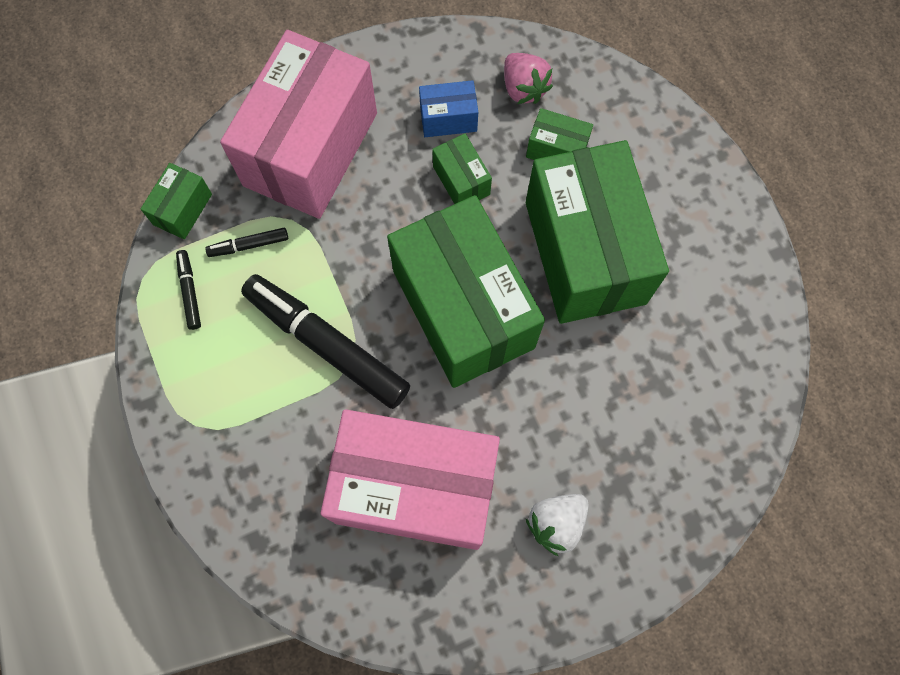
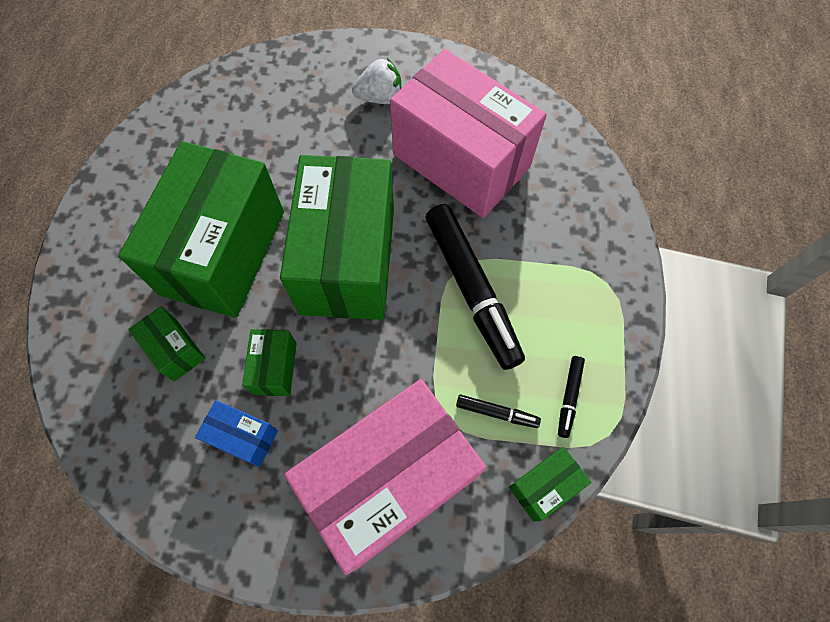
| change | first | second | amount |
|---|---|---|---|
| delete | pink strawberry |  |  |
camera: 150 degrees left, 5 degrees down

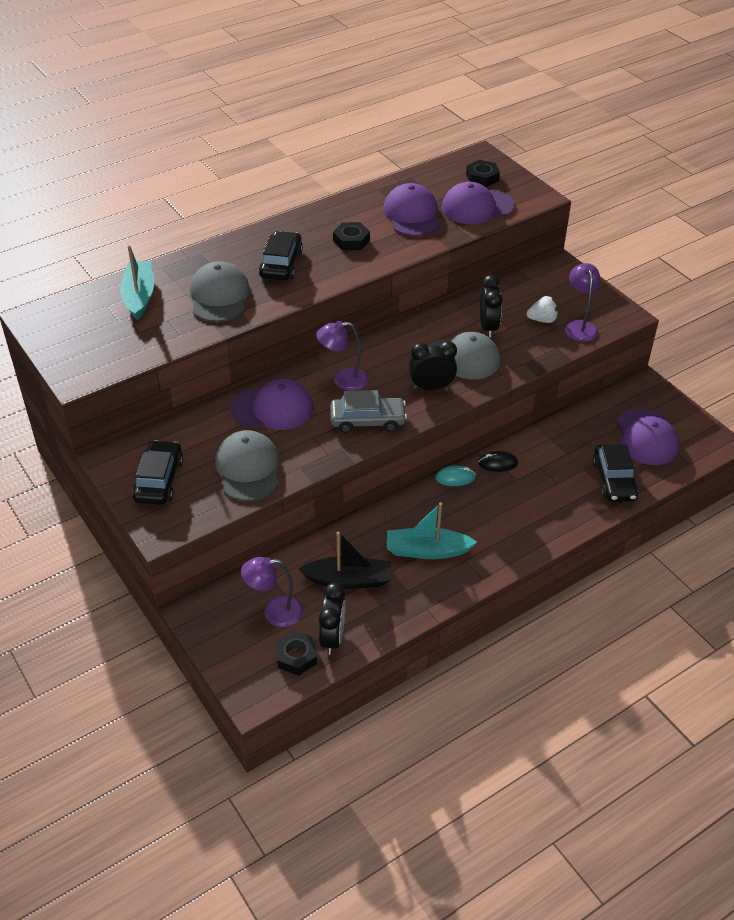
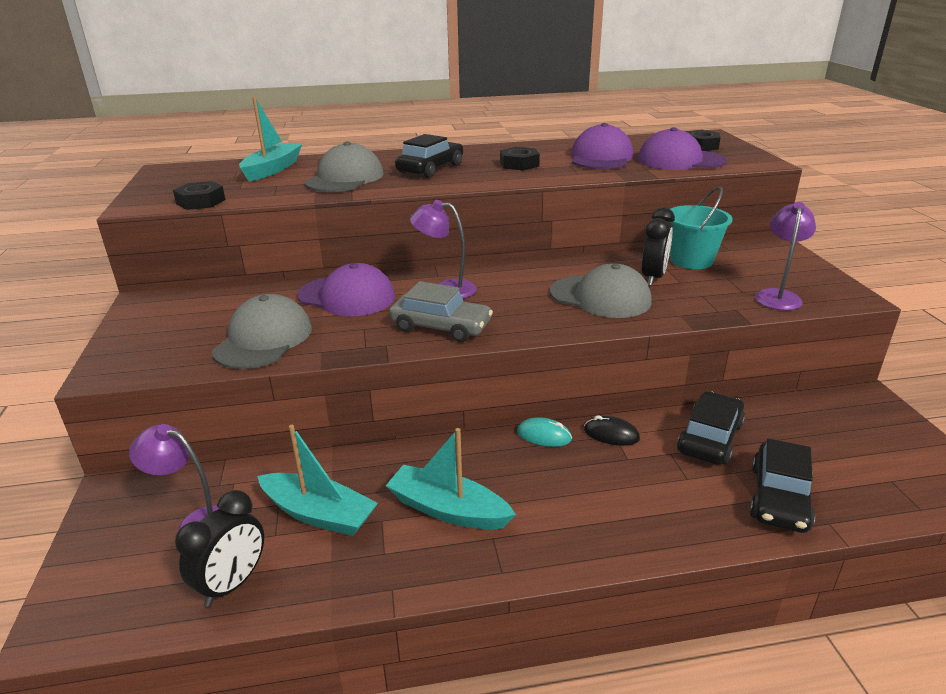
| change | first | second | amount |
|---|---|---|---|
| move | black hex nut (1st from left) |  |  |
| recolor | black sailboat | aqua sailboat (2nd from left) |  |
| insert |  | aqua sand bucket |  |
| move | black toy car (1st from left in the first image) | black toy car (2nd from left) |  |
| delete | black clock (2nd from left) |  |  |
| delete | white strawberry |  |  |
| delete | purple baseball cap (4th from left) |  |  |
camera: 25 degrees right, 15 degrees down

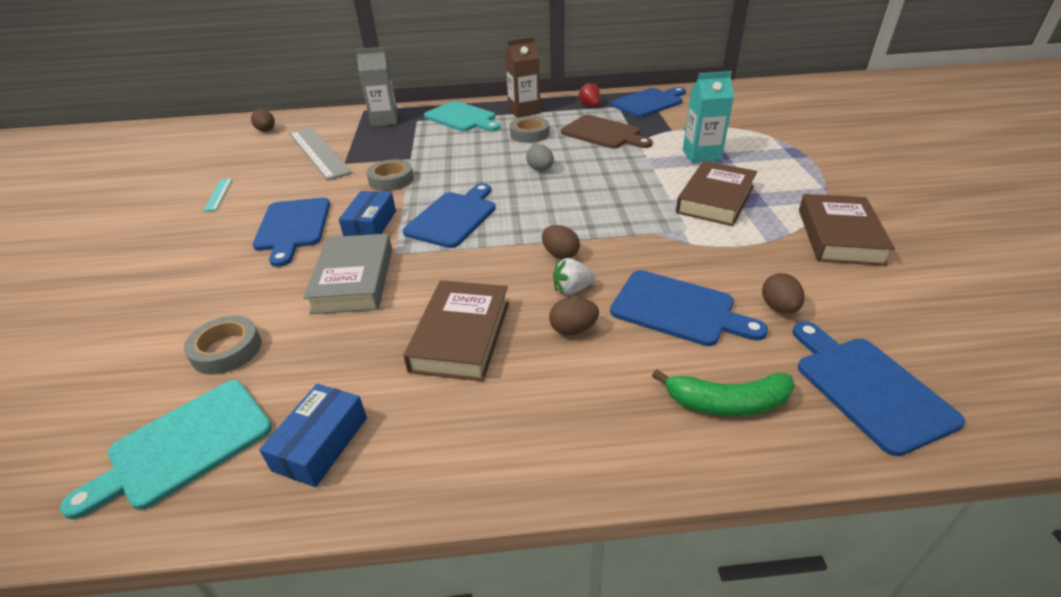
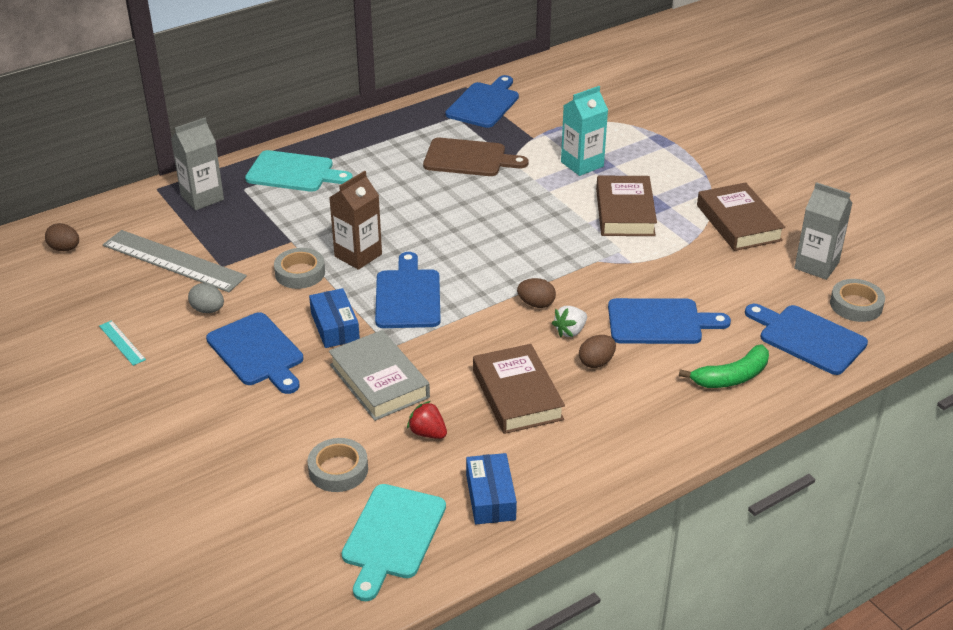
| change | first | second | amount |
|---|---|---|---|
| move | grey toy egg |  |  |
| move | russet milk carton |  |  |
| move | crimson strawberry |  |  |
| insert |  | grey milk carton (2nd from left) |  |
| move | grey tape (3rd from left) |  |  |
| delete | russet toy egg (4th from left) |  |  |
camera: 30 degrees left, 0 degrees up

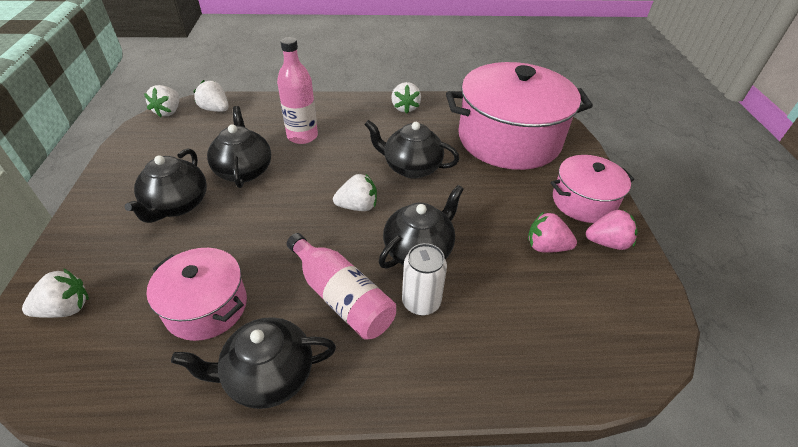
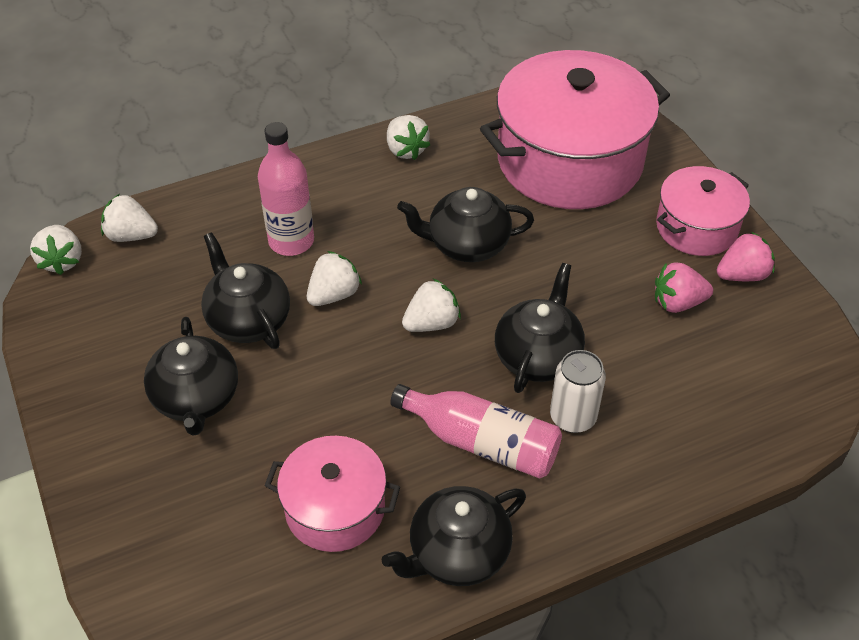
| change | first | second | amount |
|---|---|---|---|
| move | white strawberry (1st from left in the first image) | white strawberry (3rd from left) |  |
camera: 20 degrees left, 5 degrees up

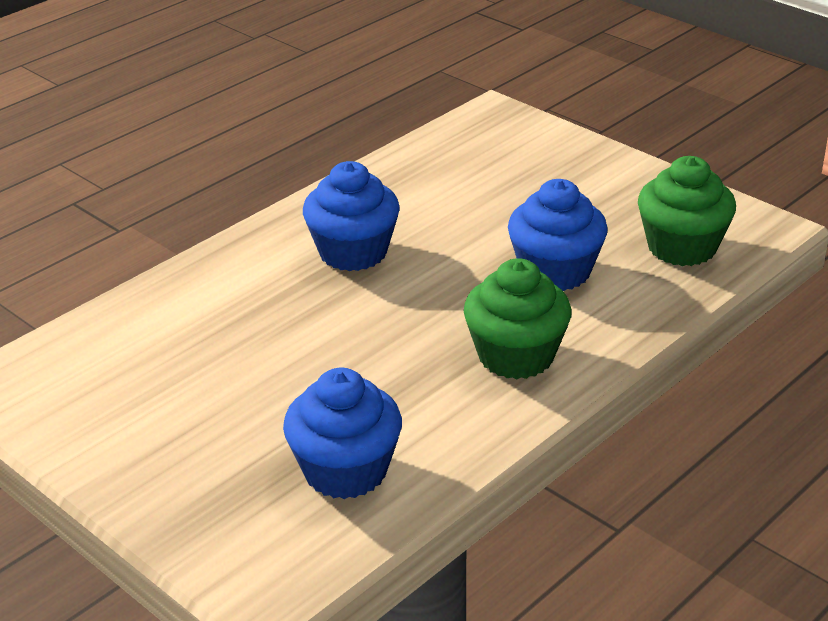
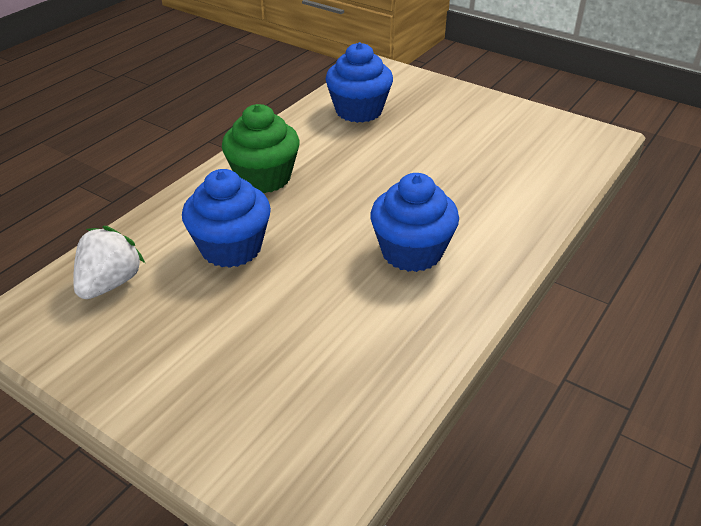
| change | first | second | amount |
|---|---|---|---|
| replace | emerald muffin (2nd from left) | white strawberry |  |
camera: 170 degrees right, 5 degrees up

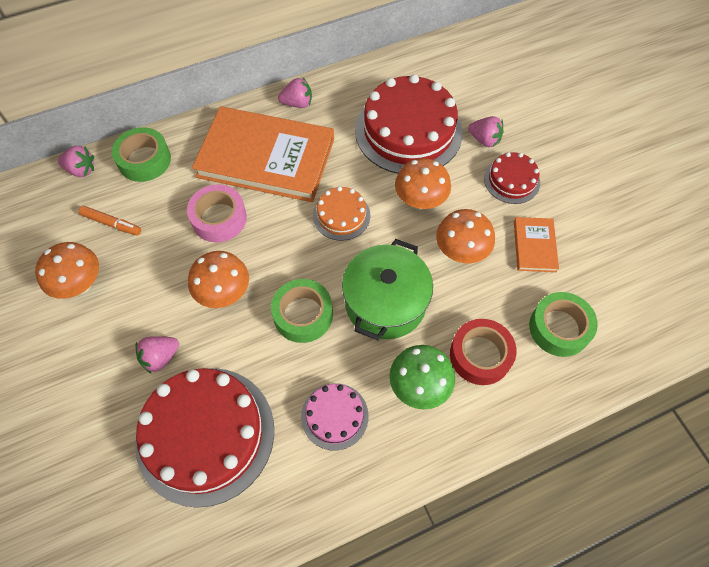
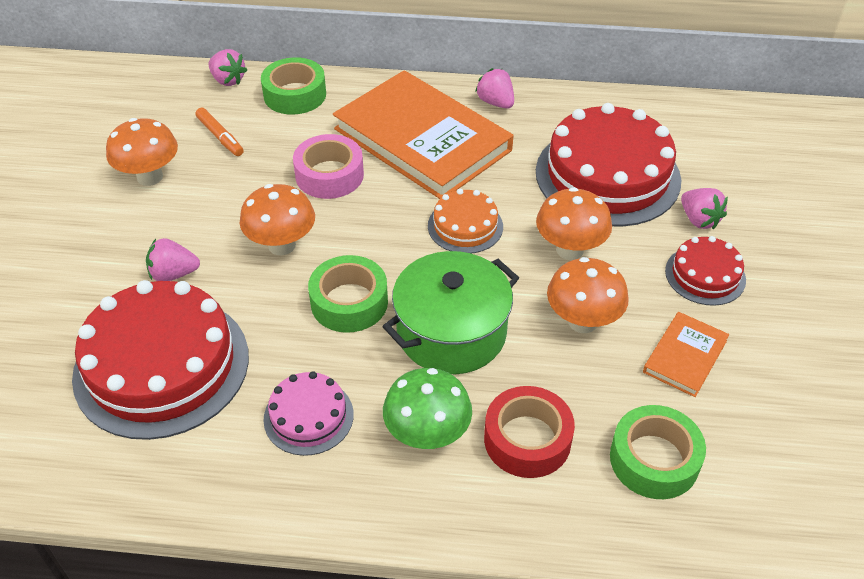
| change | first | second | amount |
|---|---|---|---|
| rotate | pink strawberry (3rd from left) |  | 150 degrees counterclockwise |
camera: 30 degrees right, 15 degrees down

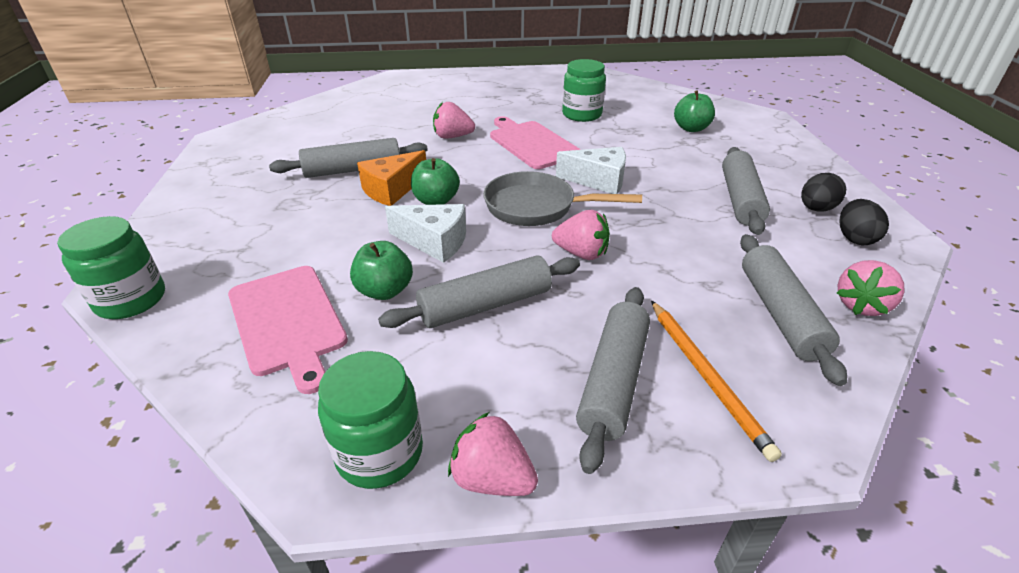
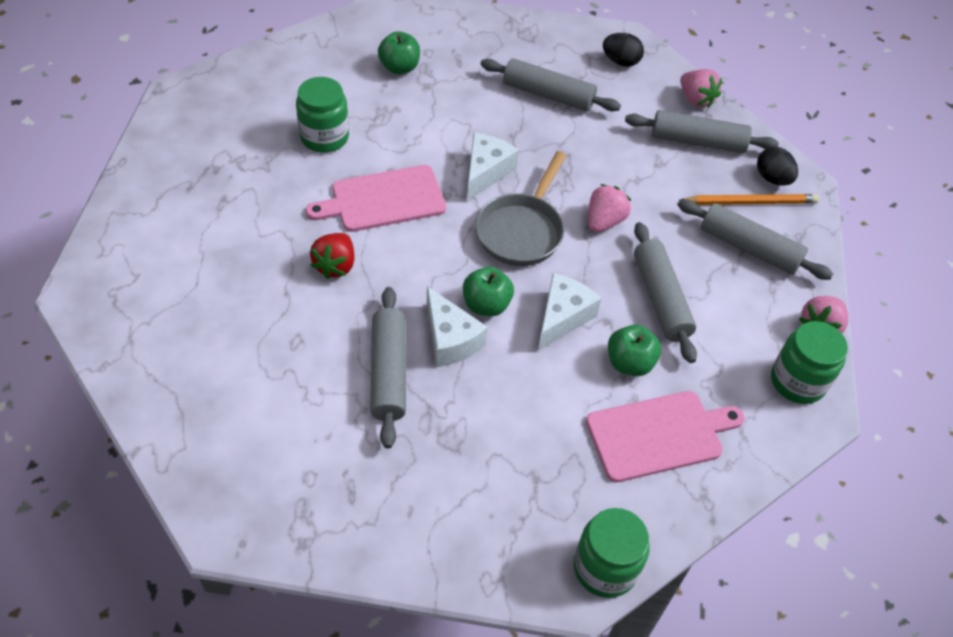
| change | first | second | amount |
|---|---|---|---|
| recolor | pink strawberry (1st from left) | crimson strawberry |  |
| recolor | orange-coloured piece of cheese | white piece of cheese (1st from left) |  |
| move | black toy egg (1st from left in the first image) | black toy egg (2nd from left) |  |
camera: 80 degrees left, 15 degrees up

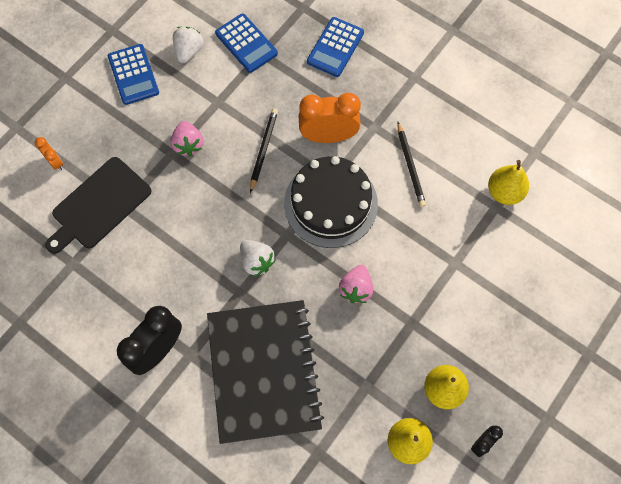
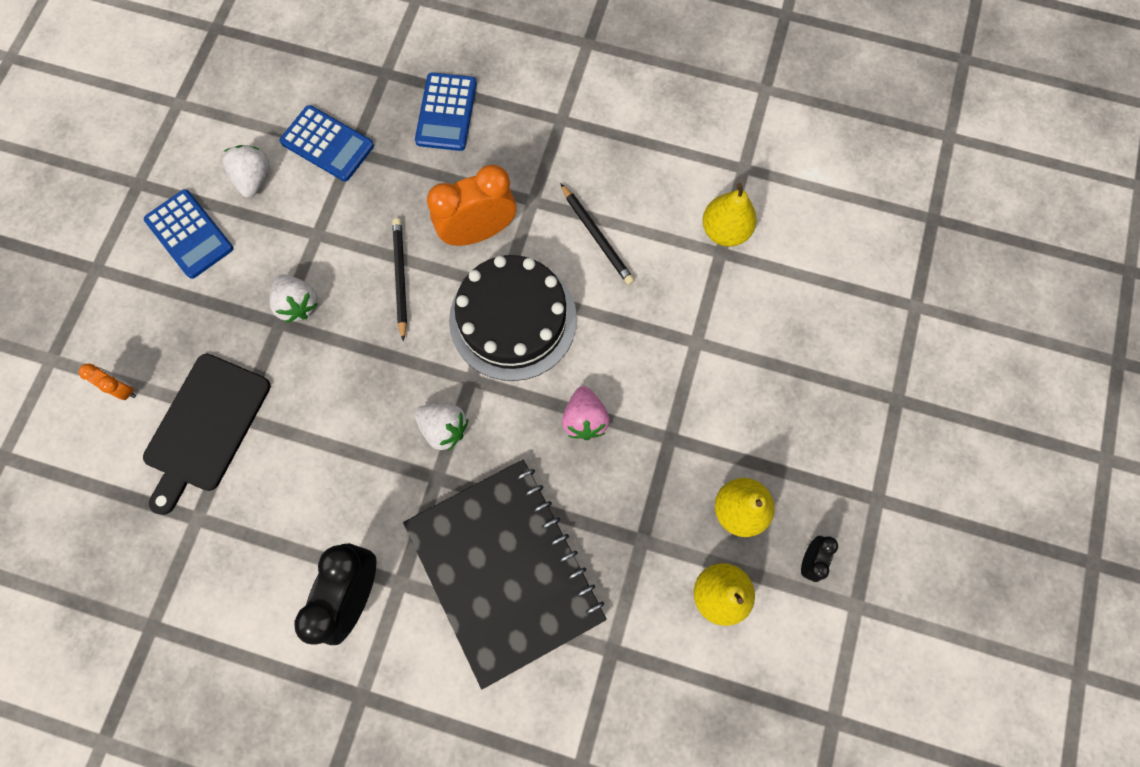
| change | first | second | amount |
|---|---|---|---|
| recolor | pink strawberry (1st from left) | white strawberry (2nd from left) |  |
camera: 20 degrees left, 5 degrees up

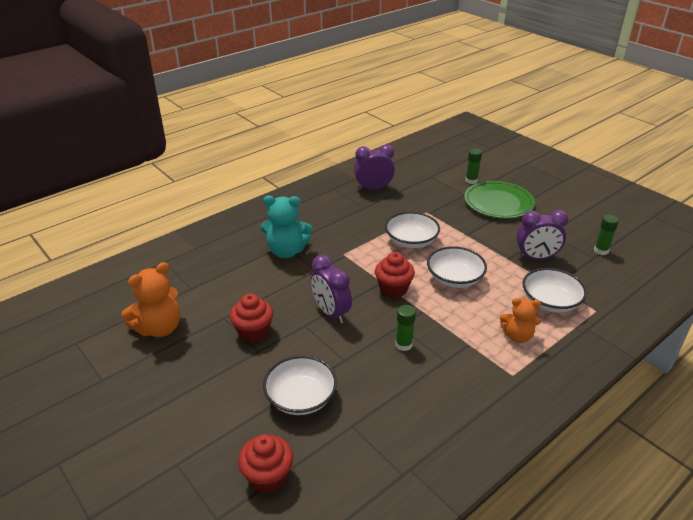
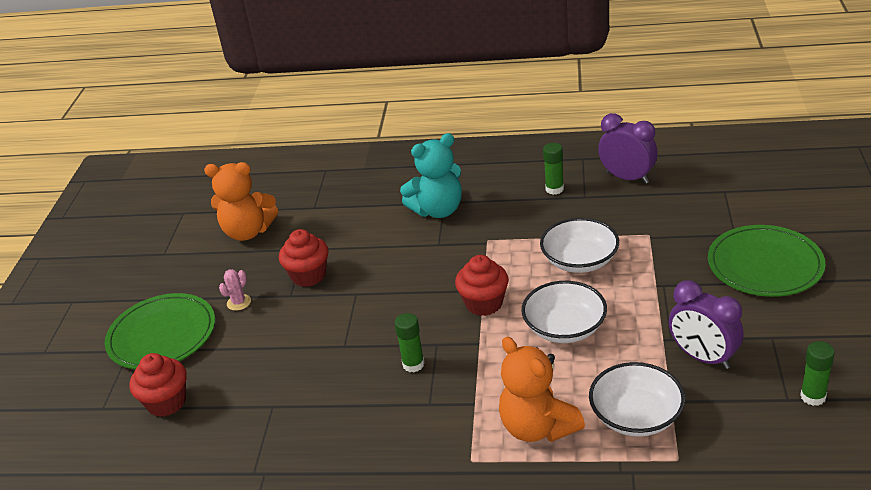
| change | first | second | amount |
|---|---|---|---|
| insert |  | emerald dinner plate (1st from left) |  |
| insert |  | pink saguaro cactus |  |
| rotate | aqua teddy |  | 75 degrees counterclockwise |
| resize | orange-coloured teddy (2nd from left) |  | x1.52 |
| move | emerald stick of glue (2nd from left) |  |  |
| delete | white serving bowl (1st from left) |  |  |
| delete | purple clock (1st from left) |  |  |
camera: 50 degrees right, 0 degrees up

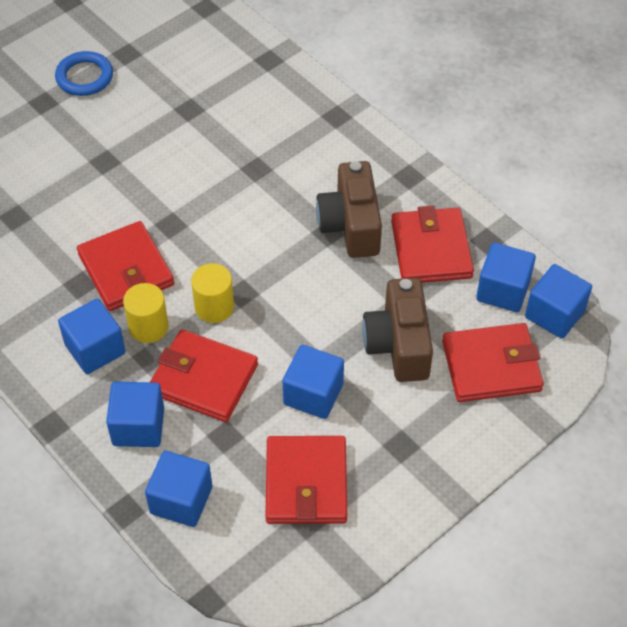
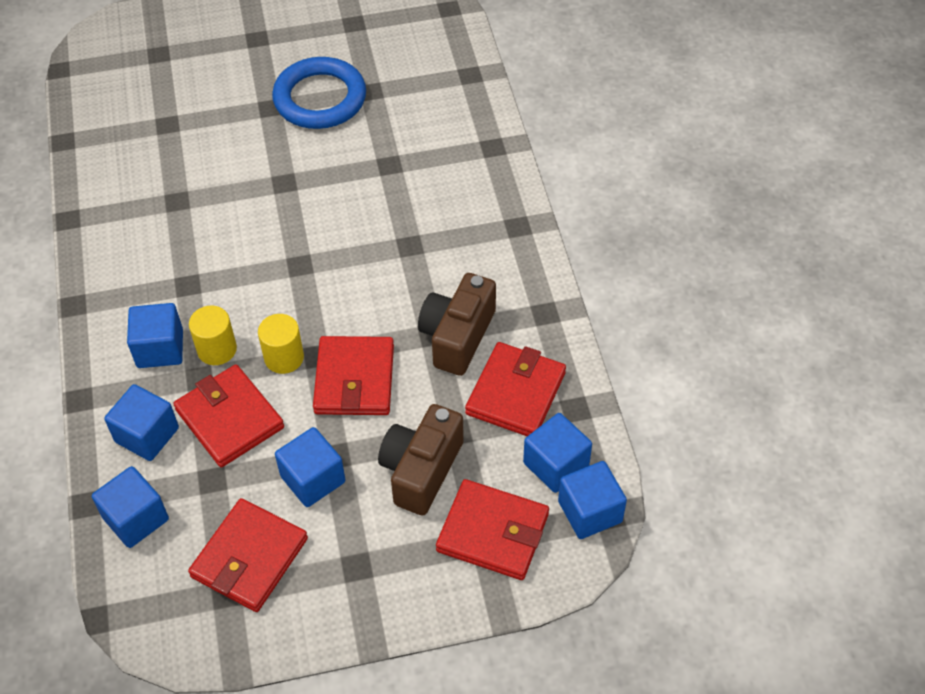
| change | first | second | amount |
|---|---|---|---|
| resize | royal blue torus |  | x1.62 |
| move | crimson billfold (1st from left in the first image) | crimson billfold (3rd from left) |  |
camera: 30 degrees right, 0 degrees up

